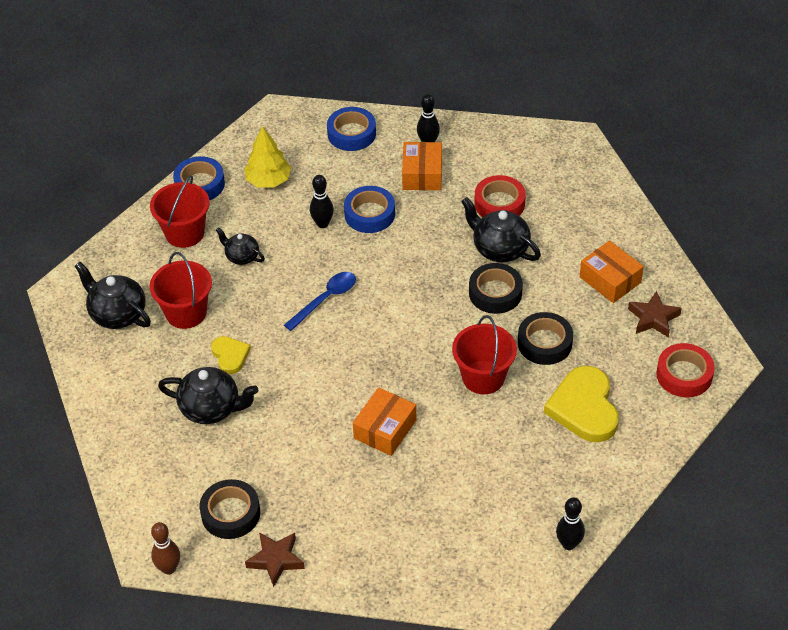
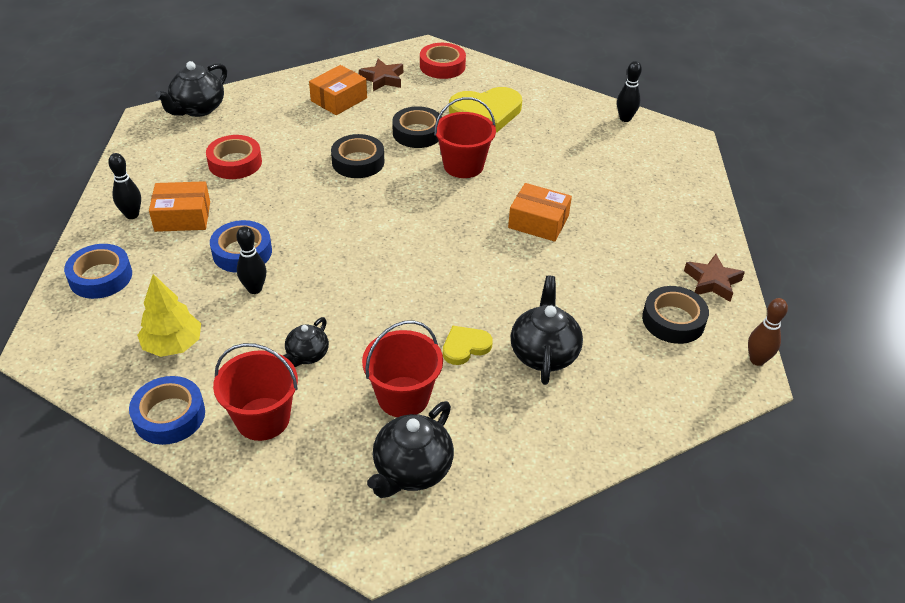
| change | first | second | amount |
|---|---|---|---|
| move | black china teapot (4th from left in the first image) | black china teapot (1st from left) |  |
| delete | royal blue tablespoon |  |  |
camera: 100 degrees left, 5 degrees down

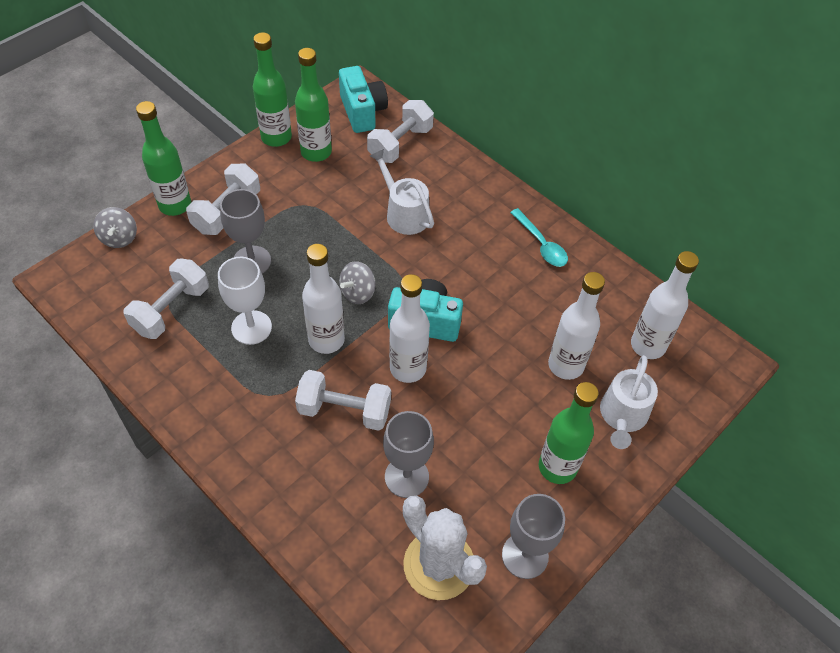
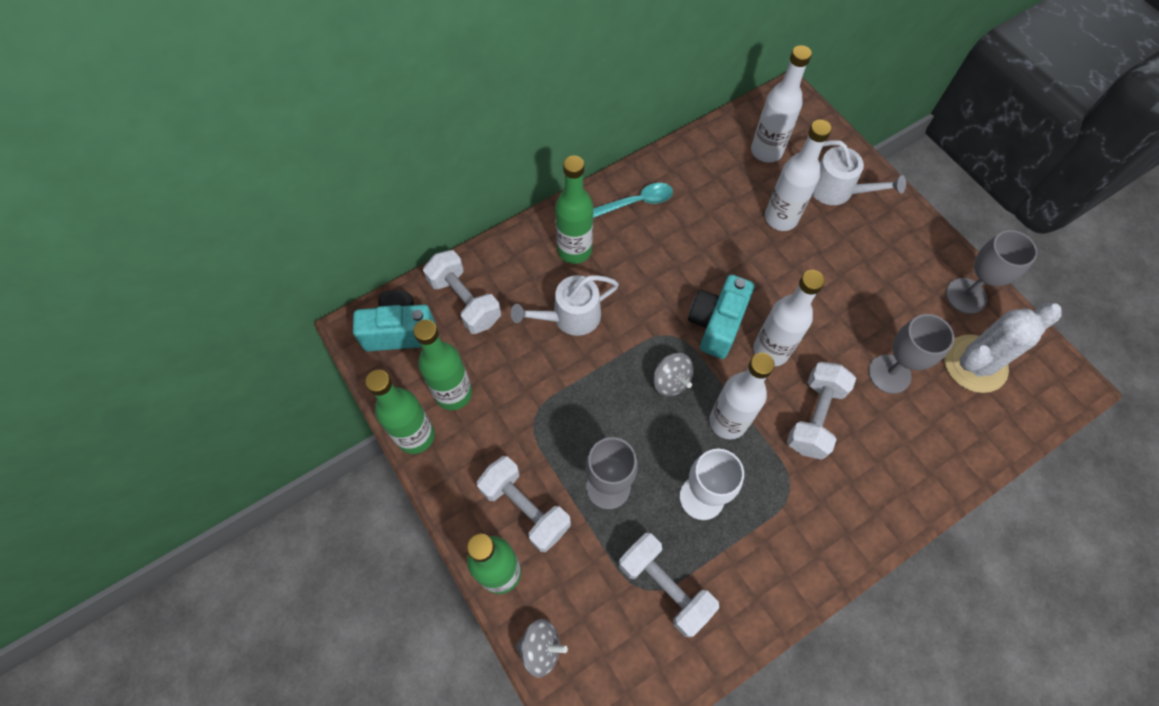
| change | first | second | amount |
|---|---|---|---|
| move | emerald flask (4th from left) |  |  |
camera: 75 degrees left, 10 degrees up

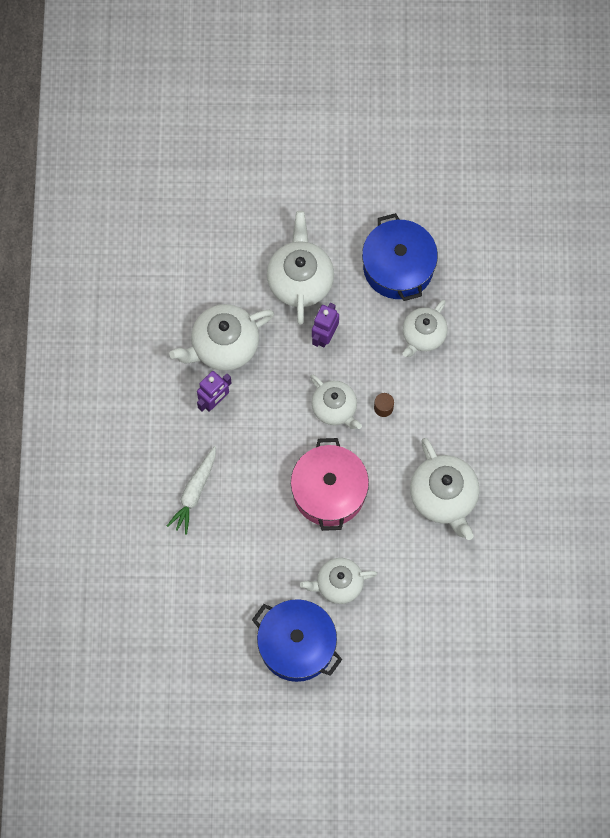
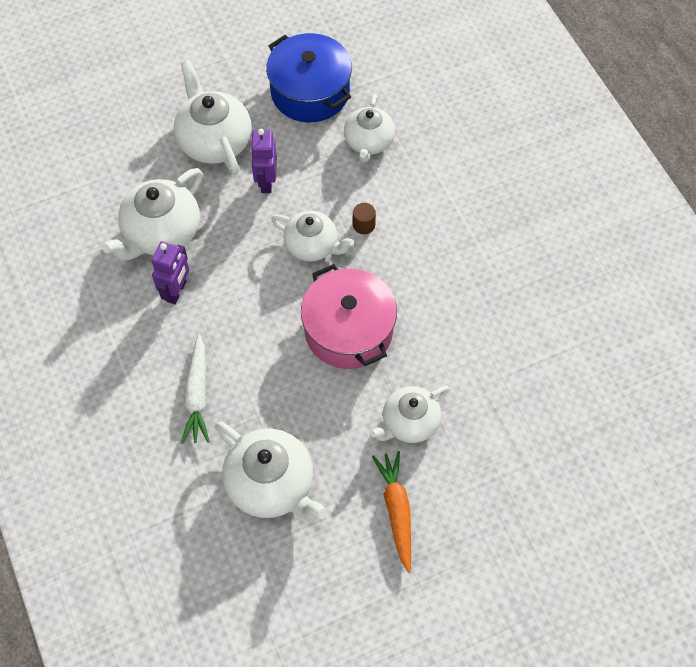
| change | first | second | amount |
|---|---|---|---|
| move | white china teapot (6th from left in the first image) | white china teapot (3rd from left) |  |
| replace | royal blue cooking pot (1st from left) | orange-coloured root vegetable |  |
camera: 25 degrees left, 10 degrees down

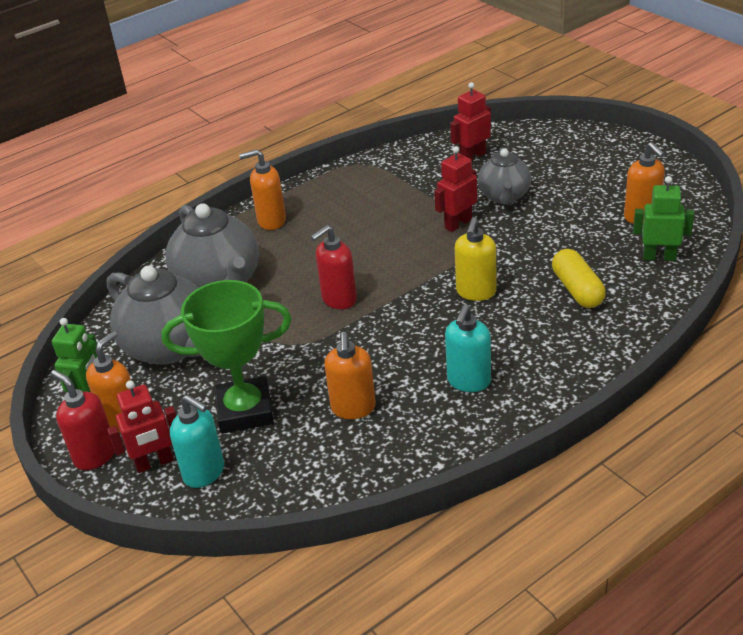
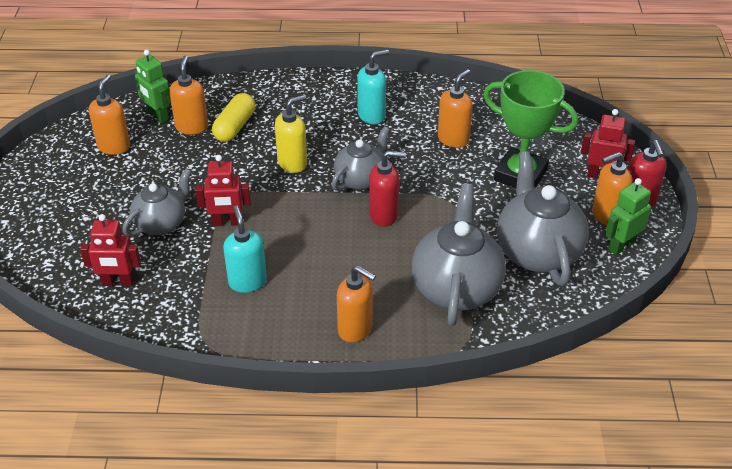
| change | first | second | amount |
|---|---|---|---|
| insert |  | orange-coloured soap dispenser (2nd from left) |  |
| move | aqua soap dispenser (1st from left) |  |  |
| insert |  | grey china teapot (2nd from left) |  |
camera: 145 degrees left, 5 degrees up

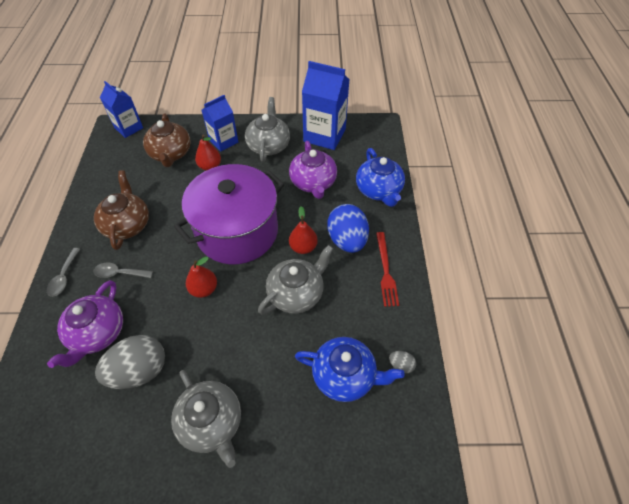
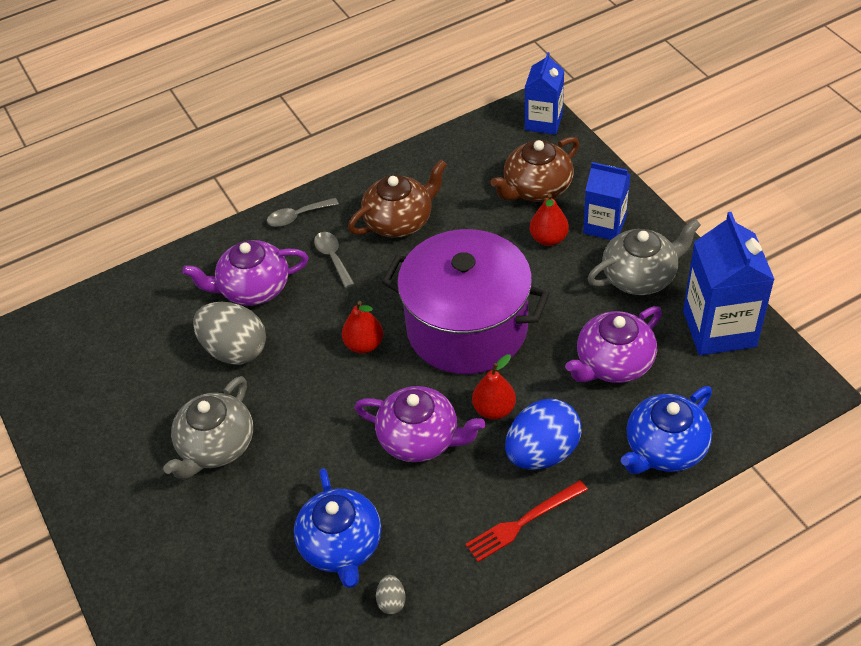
| change | first | second | amount |
|---|---|---|---|
| recolor | grey china teapot (3rd from left) | purple china teapot (2nd from left) |  |
camera: 65 degrees right, 5 degrees down

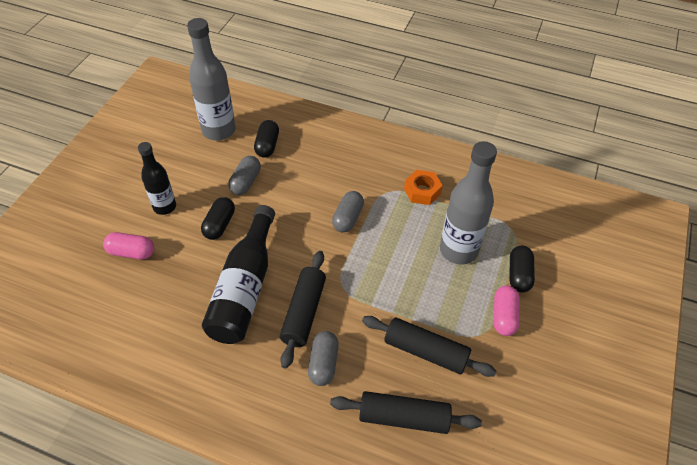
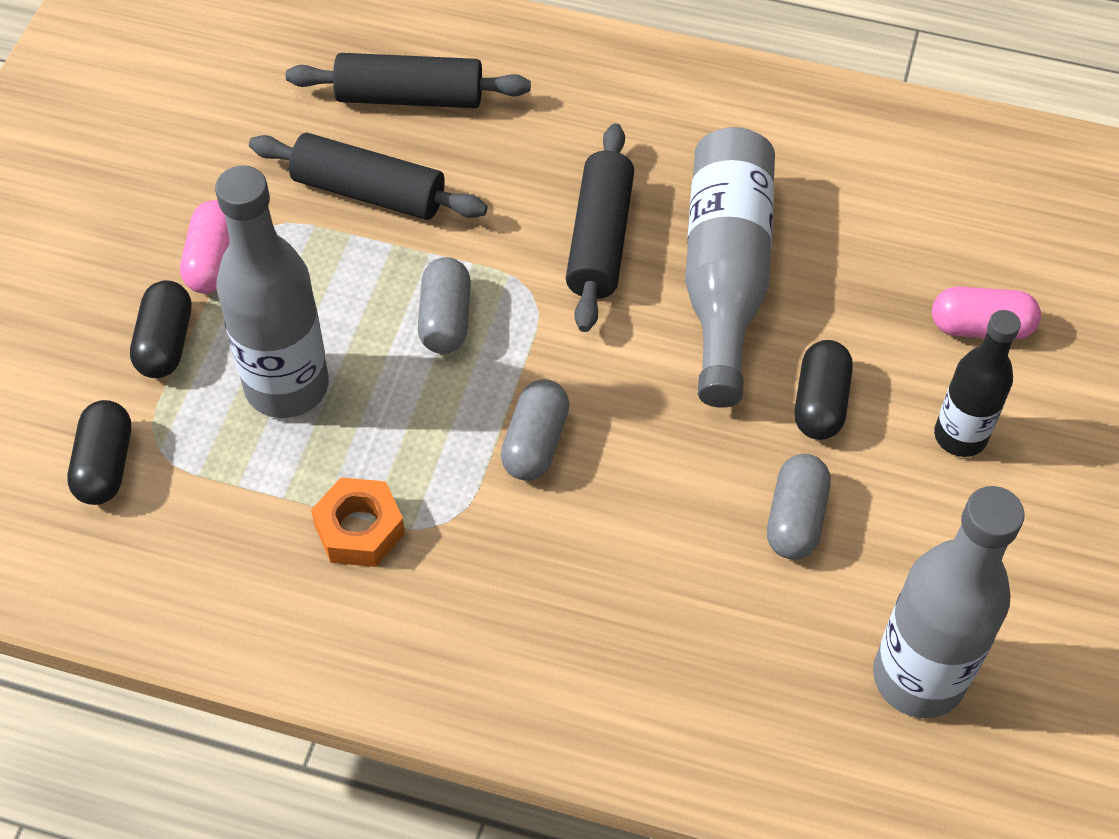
| change | first | second | amount |
|---|---|---|---|
| move | black pill shape (2nd from left in the first image) | black pill shape (1st from left) |  |
| move | grey pill shape (2nd from left in the first image) | grey pill shape (1st from left) |  |
| recolor | black flask (2nd from left) | grey flask (2nd from left) |  |
camera: 175 degrees right, 5 degrees up

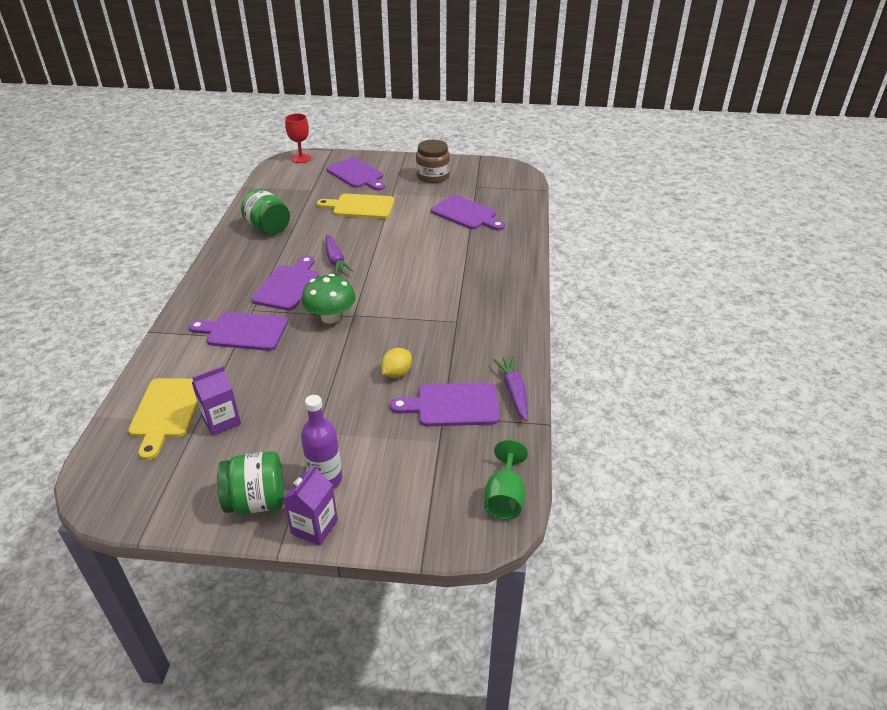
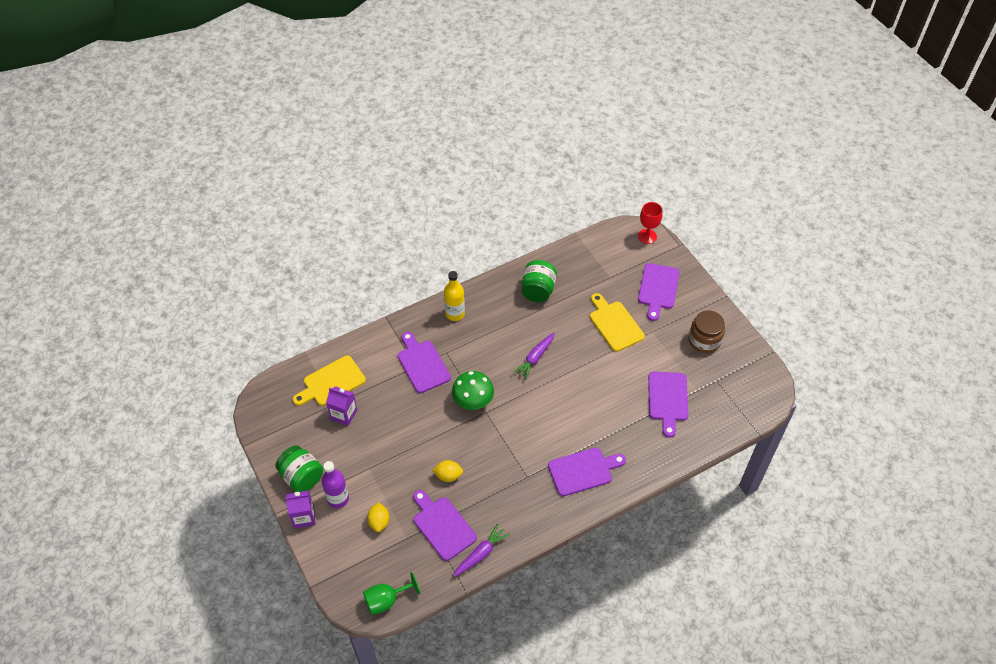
| change | first | second | amount |
|---|---|---|---|
| insert |  | bright yellow lemon (1st from left) |  |
| insert |  | bright yellow flask |  |
| move | purple bread board (2nd from left in the first image) | purple bread board (3rd from left) |  |
camera: 55 degrees right, 15 degrees up

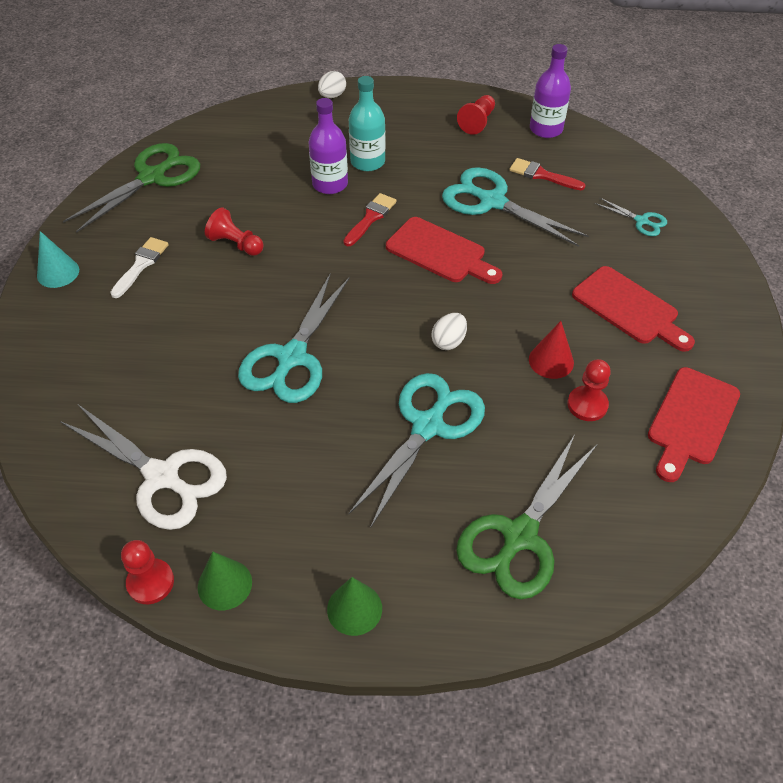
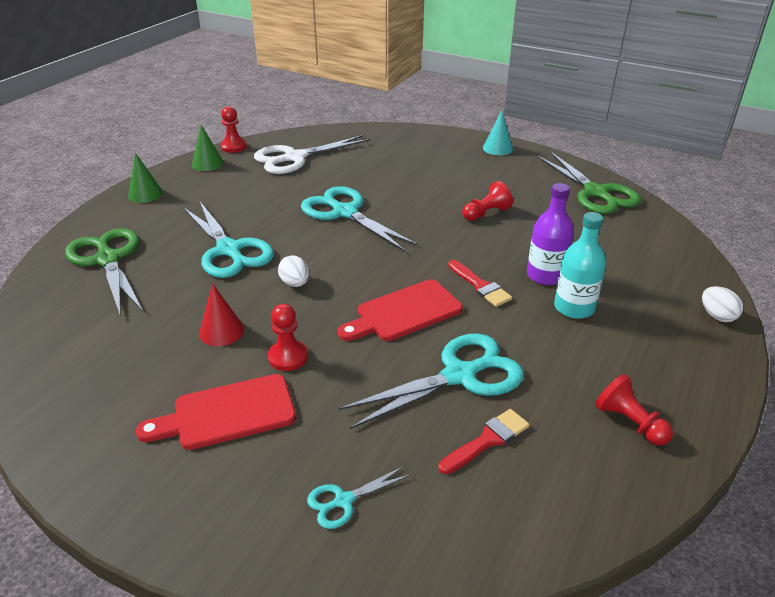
| change | first | second | amount |
|---|---|---|---|
| move | crimson chess pawn (4th from left in the first image) | crimson chess pawn (2nd from left) |  |
| delete | white paintbrush |  |  |
| delete | purple flask (2nd from left) |  |  |
| delete | crimson bread board (3rd from left) |  |  |
camera: 115 degrees right, 15 degrees down

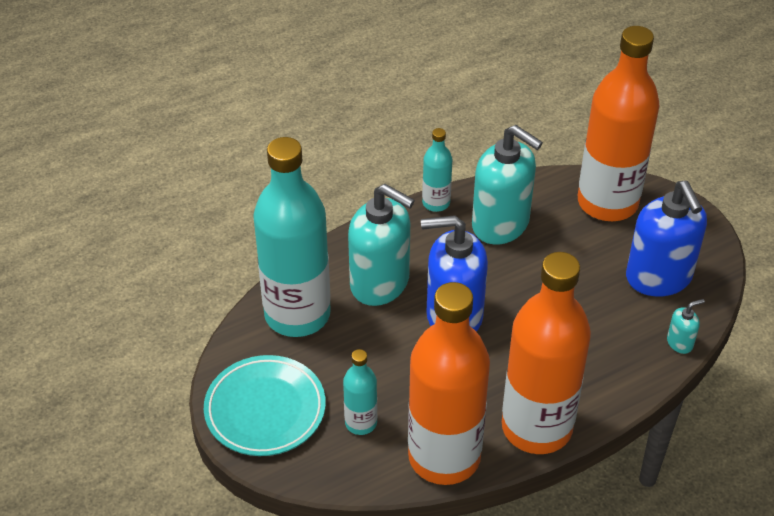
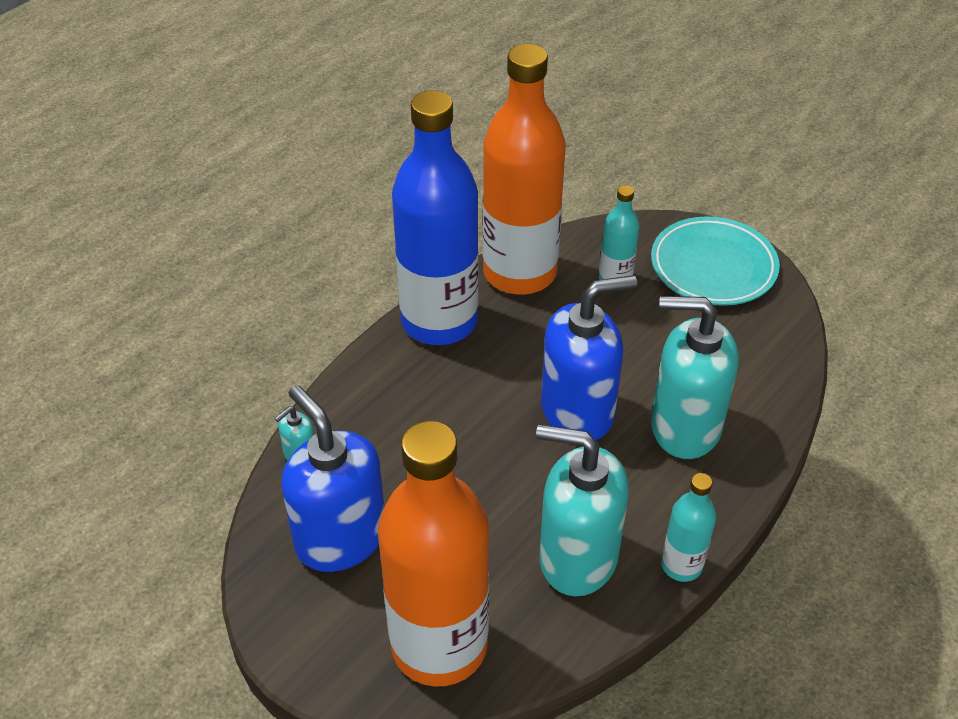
| change | first | second | amount |
|---|---|---|---|
| recolor | orange-coloured flask (2nd from left) | royal blue flask |  |
| delete | aqua flask (1st from left) |  |  |
camera: 160 degrees right, 0 degrees up

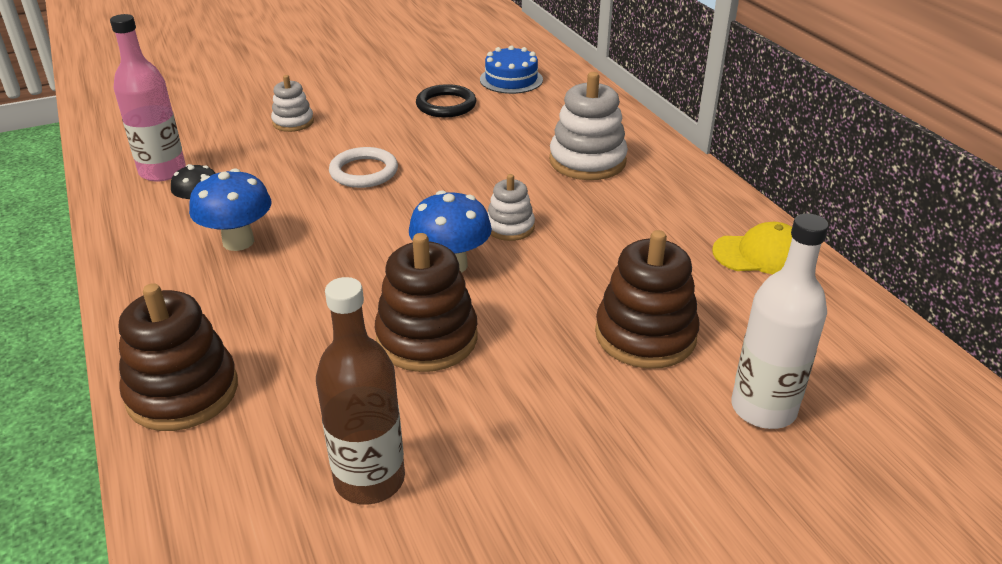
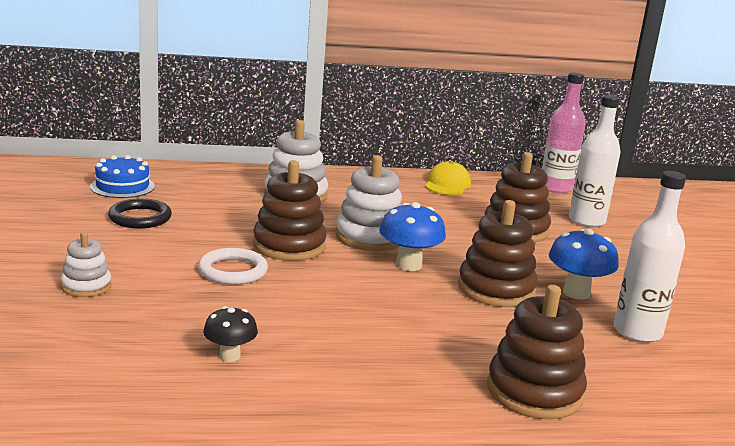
| change | first | second | amount |
|---|---|---|---|
| insert |  | russet stacking toy (1st from left) |  |
| resize | white stacking toy (2nd from left in the first image) | white stacking toy (3rd from left) | x1.75 |
| move | pink flask |  |  |
| move | royal blue toadstool (1st from left in the first image) | royal blue toadstool (2nd from left) |  |
| recolor | russet flask | white flask (2nd from left) |  |
camera: 75 degrees left, 15 degrees down

